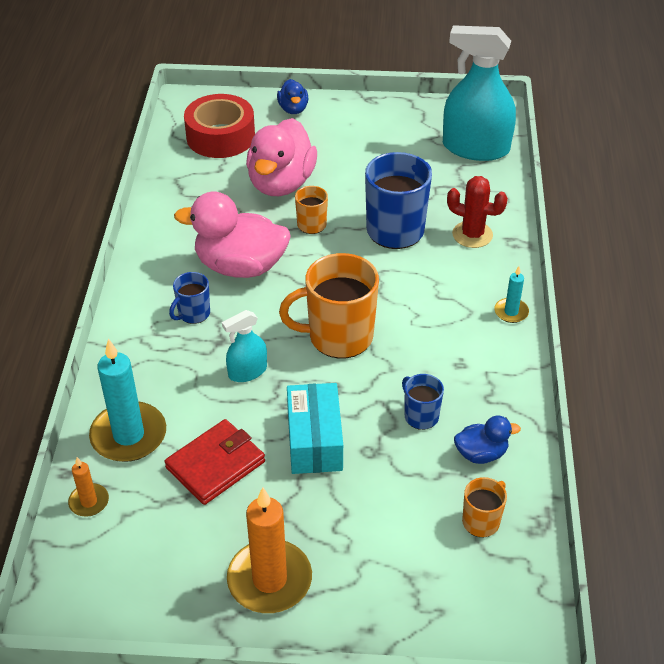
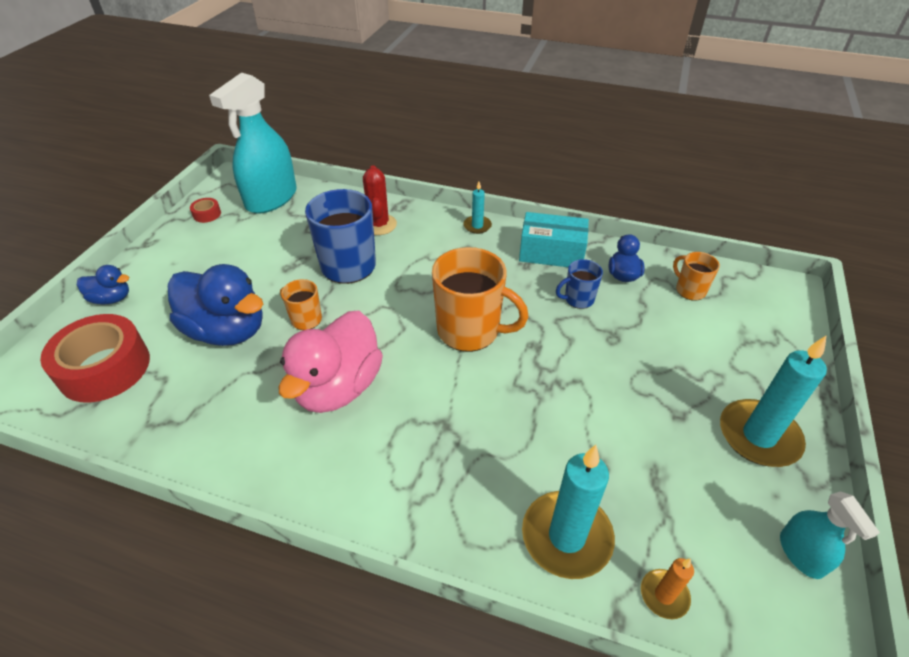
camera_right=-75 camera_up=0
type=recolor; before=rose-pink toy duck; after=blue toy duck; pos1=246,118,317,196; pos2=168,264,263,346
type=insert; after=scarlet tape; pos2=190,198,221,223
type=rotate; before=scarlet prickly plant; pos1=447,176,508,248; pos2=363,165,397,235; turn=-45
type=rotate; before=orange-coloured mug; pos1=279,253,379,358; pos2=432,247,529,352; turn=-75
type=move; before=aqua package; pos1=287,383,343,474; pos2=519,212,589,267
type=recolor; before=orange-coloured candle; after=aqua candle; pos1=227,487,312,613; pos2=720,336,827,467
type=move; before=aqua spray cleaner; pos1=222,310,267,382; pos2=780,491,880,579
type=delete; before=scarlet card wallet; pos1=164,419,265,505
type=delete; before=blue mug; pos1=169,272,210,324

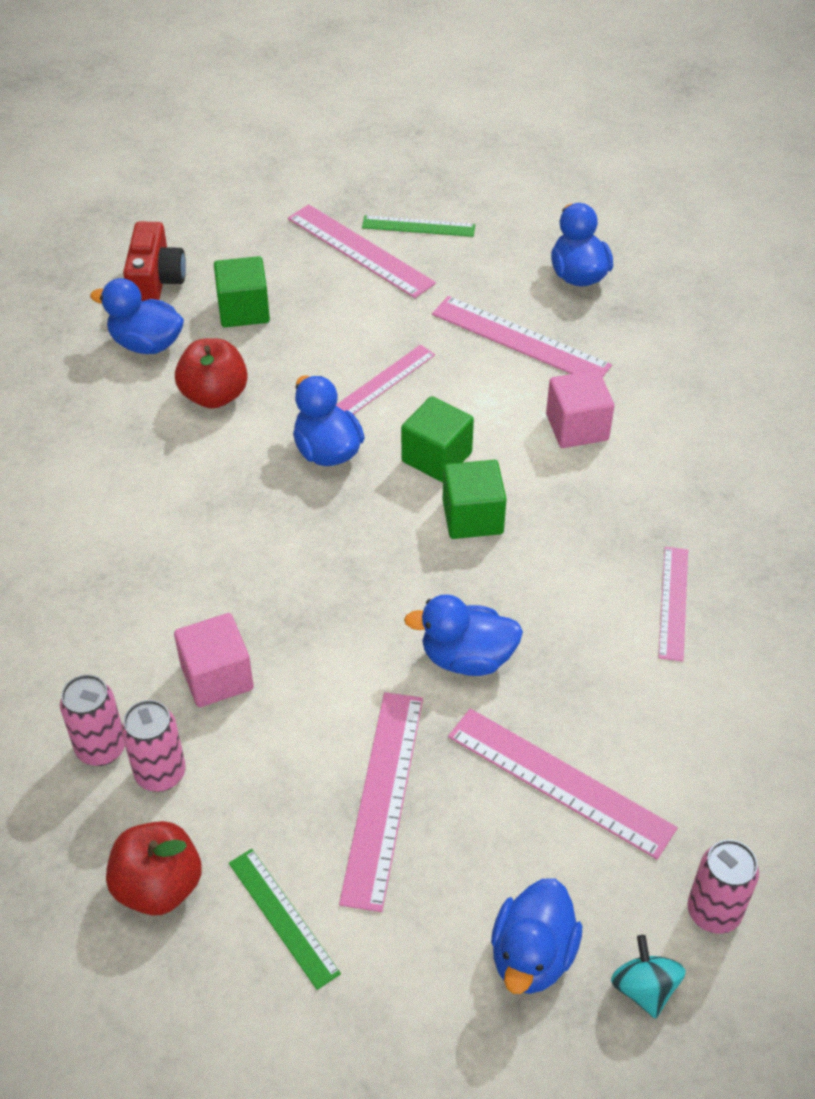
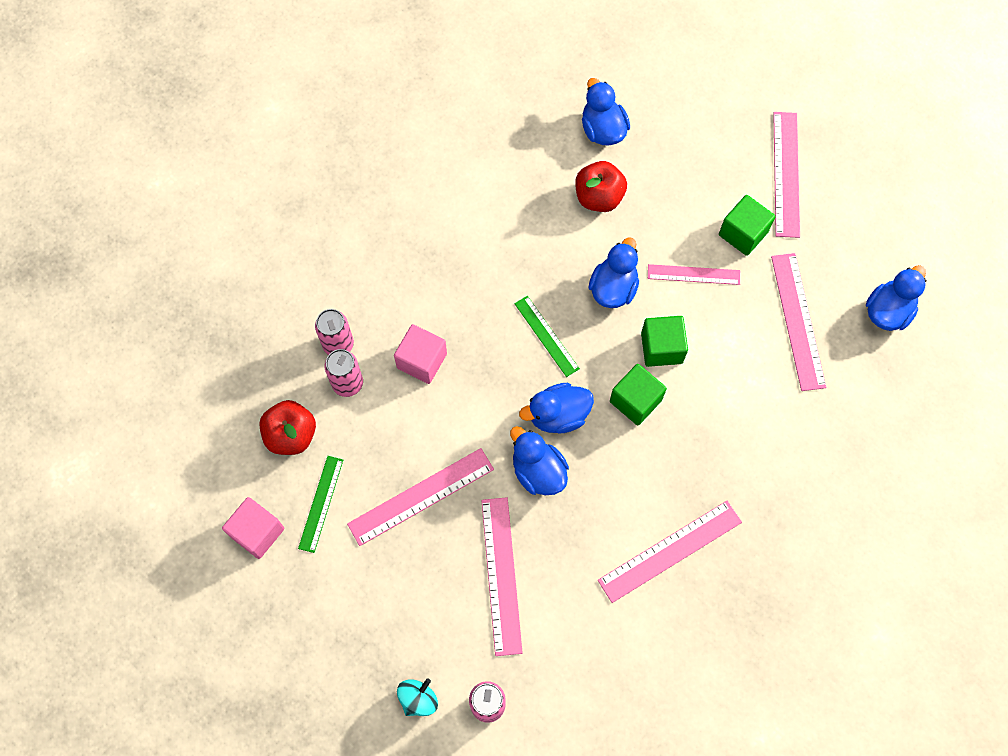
camera_right=50 camera_up=20
type=move; before=rose-pink cube; pos1=546,370,614,448; pos2=222,497,284,559
type=move; before=green ruler; pos1=362,215,475,237; pos2=514,296,580,377
type=move; before=blue toy duck; pos1=491,878,582,994; pos2=519,383,594,434
type=resize; before=rose-pink ruler; pos1=658,547,688,662; pos2=598,501,742,603; scale=1.56
type=move; before=green cube; pos1=214,256,270,327; pos2=719,195,775,256
type=delete; before=scarlet camera; pos1=123,221,186,301

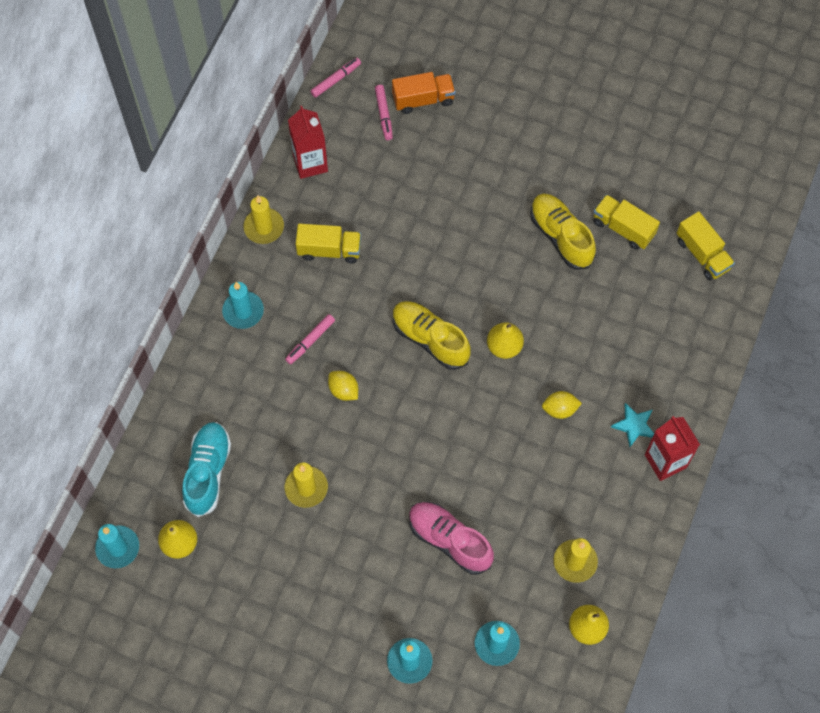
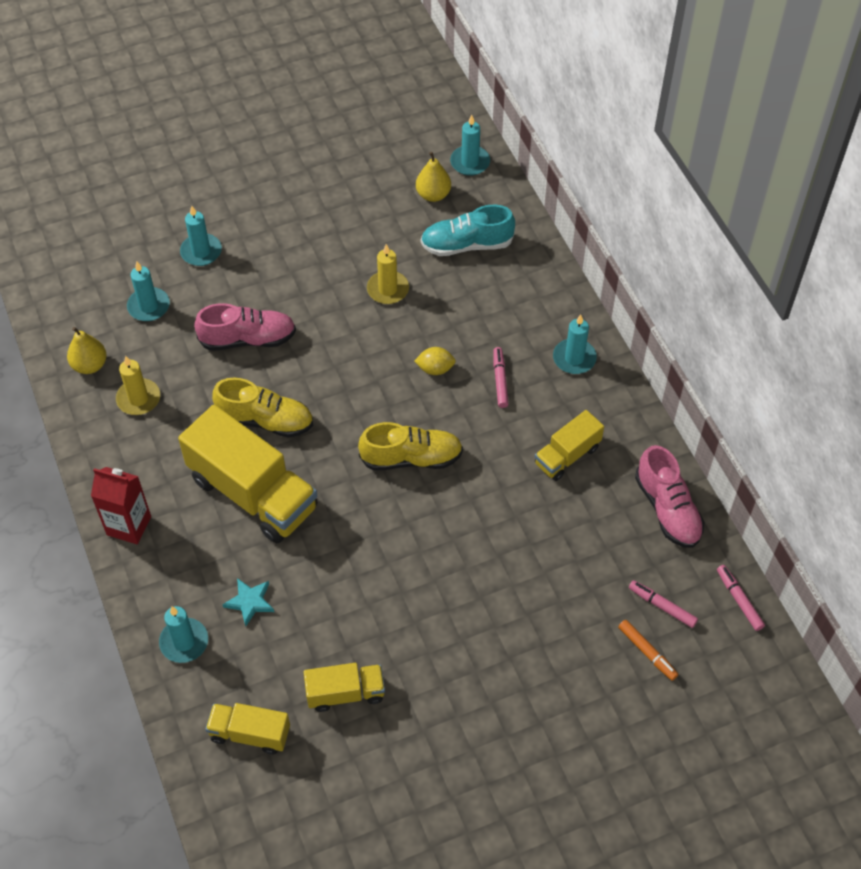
camera_right=135 camera_up=-10
type=insert; after=aqua candle; pos2=159,606,208,663
type=replace; before=yellow toy lemon; after=yellow truck; pos1=542,391,582,419; pos2=178,405,317,543
type=move; before=yellow shoe; pos1=530,193,596,270; pos2=212,378,313,438
type=move; before=aqua five-pointed star; pos1=611,403,654,447; pos2=222,578,274,626
type=rotate; before=aqua shoe; pos1=182,422,231,517; pos2=421,205,515,256; turn=120
type=replace; before=orange-coloured truck; after=orange-coloured marker; pos1=392,72,455,114; pos2=618,620,678,681
type=replace; before=scarlet carton; after=rose-pink shoe; pos1=288,106,328,179; pos2=635,445,704,548
type=rotate; before=rose-pink marker; pos1=311,58,361,98; pos2=717,565,765,631; turn=150
type=delete; before=yellow candle; pos1=243,195,284,244
type=delete; before=yellow pear fruit; pos1=487,322,524,359

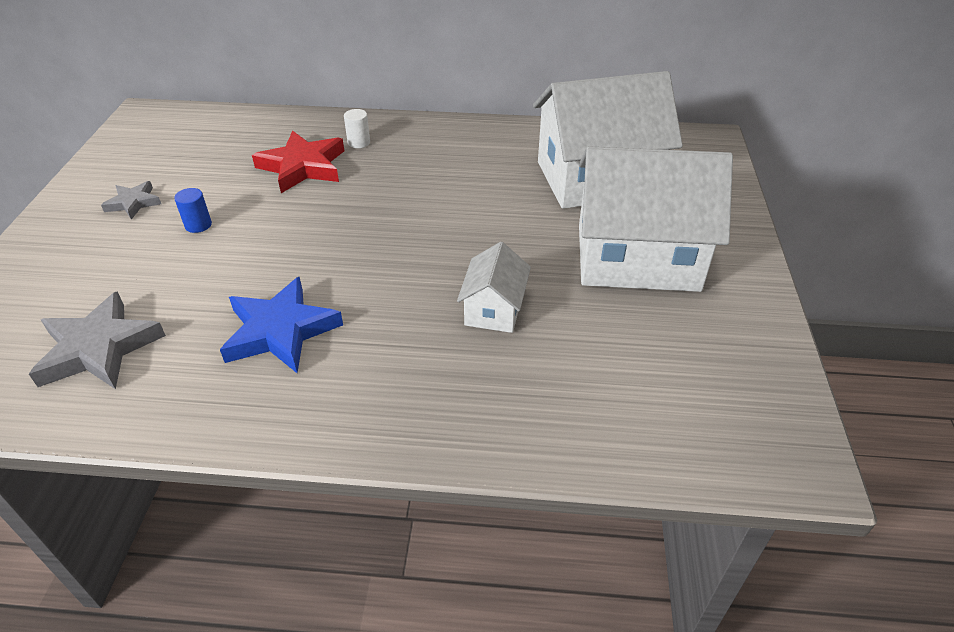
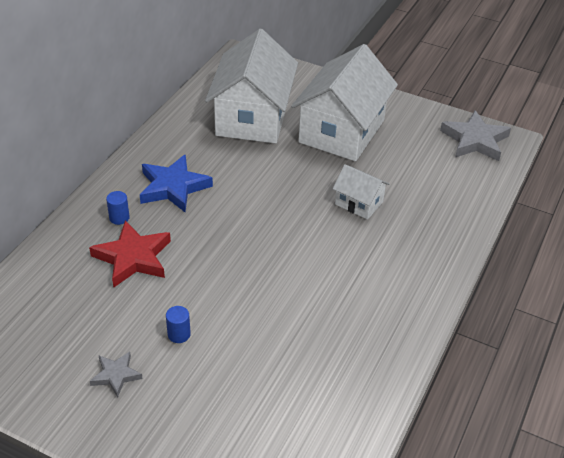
camera_right=-70 camera_up=0
type=recolor; before=pure white cylinder shape; after=blue cylinder shape; pos1=344,109,370,148; pos2=106,191,130,225
type=move; before=blue five-pointed star; pos1=220,276,343,373; pos2=140,154,213,212
type=move; before=gray five-pointed star; pos1=29,291,166,389; pos2=440,110,511,161

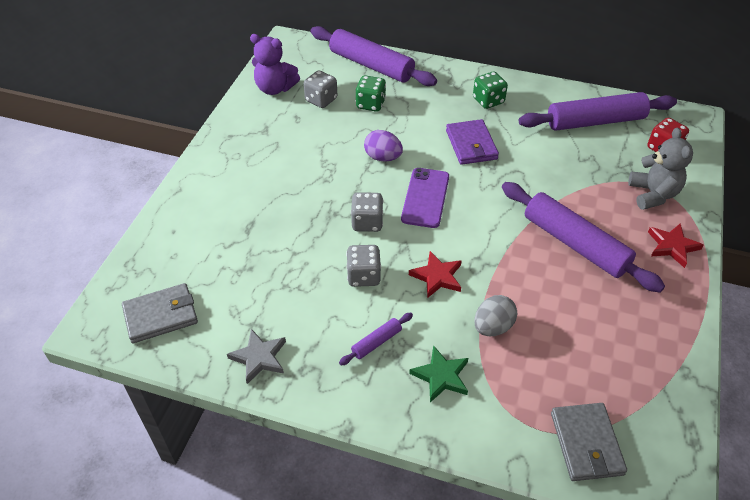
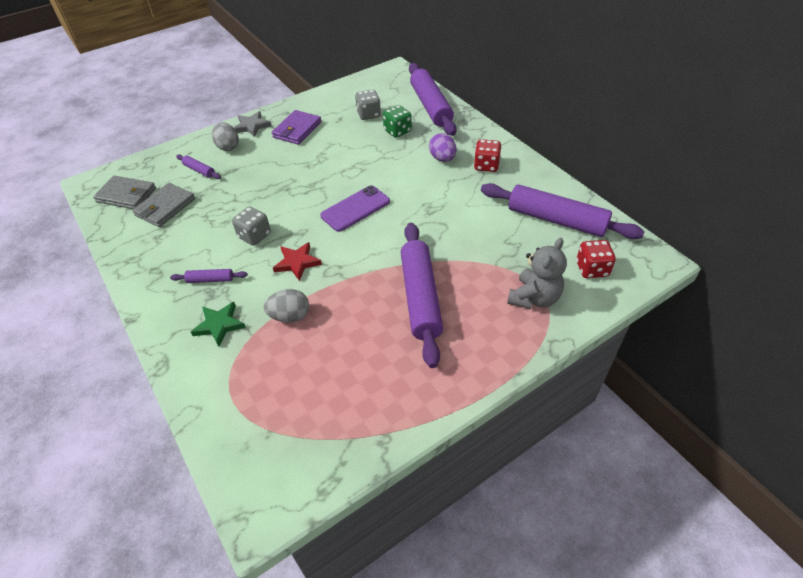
camera_right=40 camera_up=0
type=move; before=gray card wallet; pos1=551,403,627,481; pos2=132,183,195,227
type=insert; after=purple dough roller; pos2=176,154,221,179
type=insert; after=gray egg; pos2=212,122,239,151
type=move; before=gray five-pointed star; pos1=227,329,286,384; pos2=234,111,271,137
type=move; before=purple card wallet; pos1=446,119,499,165; pos2=272,110,321,145
type=move; before=purple egg; pos1=364,130,403,162; pos2=429,133,456,162
type=recolor; before=green die; after=scarlet die; pos1=473,72,508,109; pos2=474,139,502,172
type=delete; before=purple teddy; pos1=250,34,300,95
type=delete; before=gray die; pos1=351,192,383,232
type=delete; before=scarlet five-pointed star; pos1=648,223,703,268

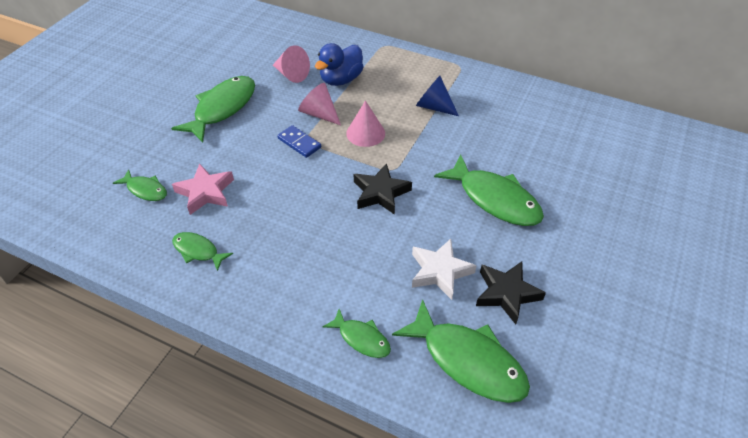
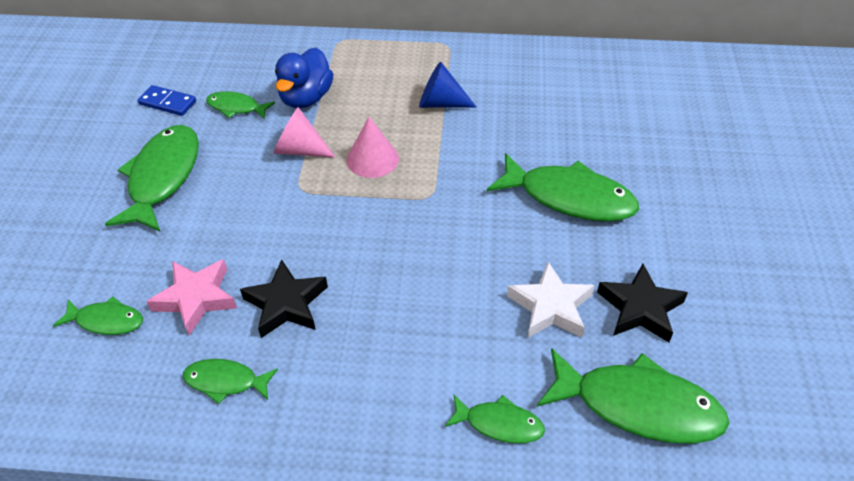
camera_right=-20 camera_up=0
type=move; before=blue domino tile; pos1=277,125,321,158; pos2=138,85,196,116
type=replace; before=rose-pink cone; after=green fish figure; pos1=273,45,310,83; pos2=206,91,275,120
type=move; before=jet-black five-pointed star; pos1=354,163,412,215; pos2=240,259,328,338

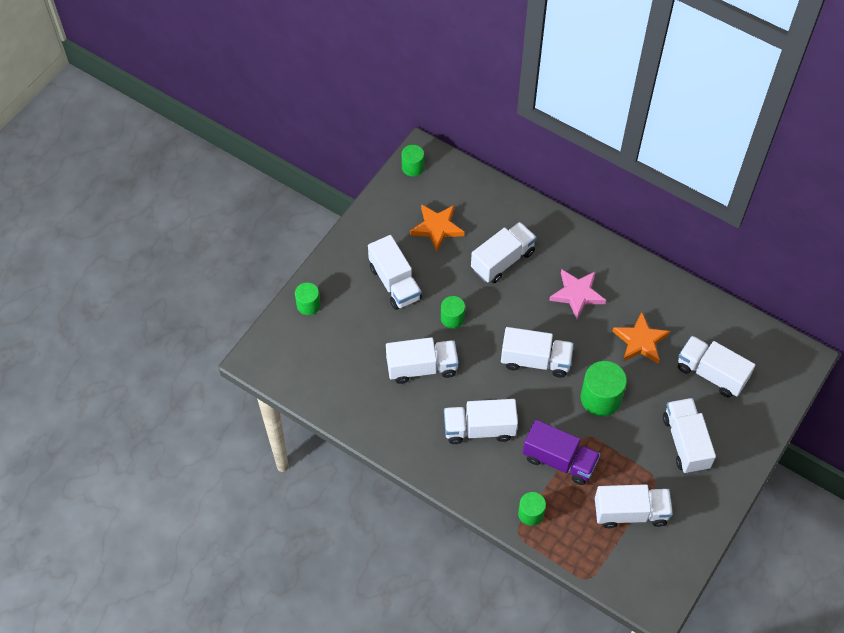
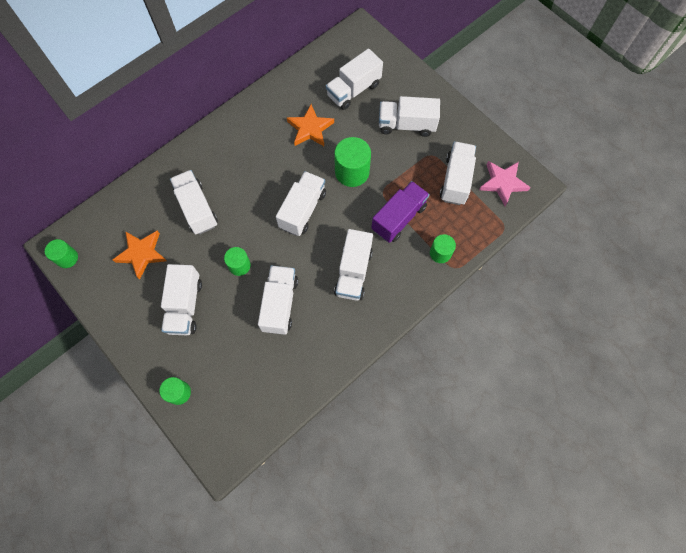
camera_right=-75 camera_up=10
type=rotate; before=pure white truck; pos1=368,235,422,310; pos2=161,264,202,335; turn=105
type=move; before=rose-pink five-pointed star; pos1=549,269,606,319; pos2=479,161,531,206

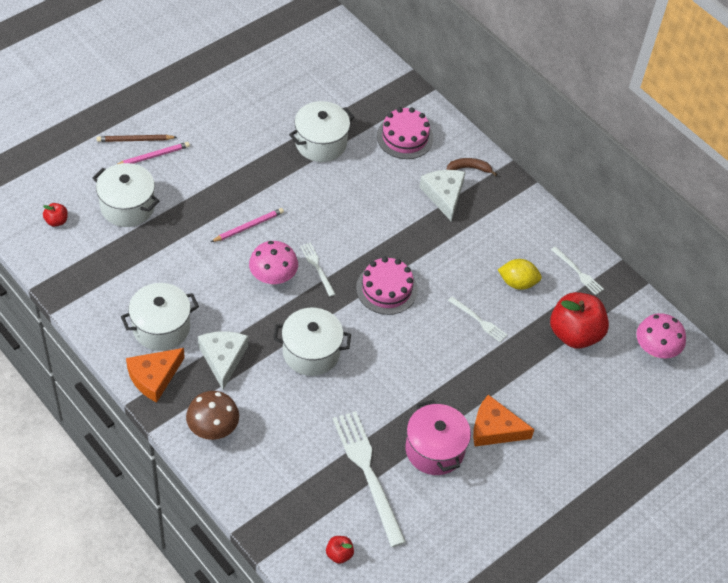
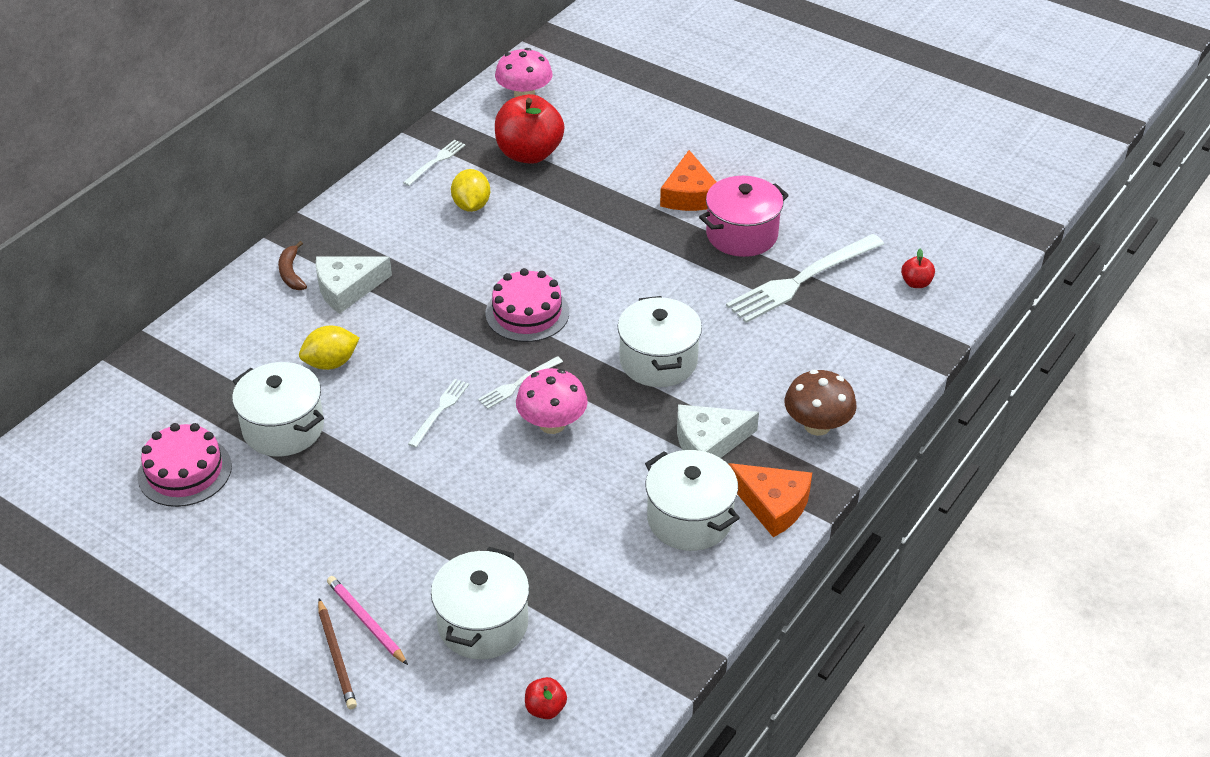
camera_right=-100 camera_up=-10
type=move; before=rose-pink cake; pos1=377,107,434,159; pos2=137,423,232,507
type=insert; after=yellow toy lemon; pos2=299,326,359,370
type=move; before=pure white fork; pos1=448,296,507,342; pos2=408,379,469,448
type=delete; before=rose-pink wooden pencil; pos1=211,208,284,242

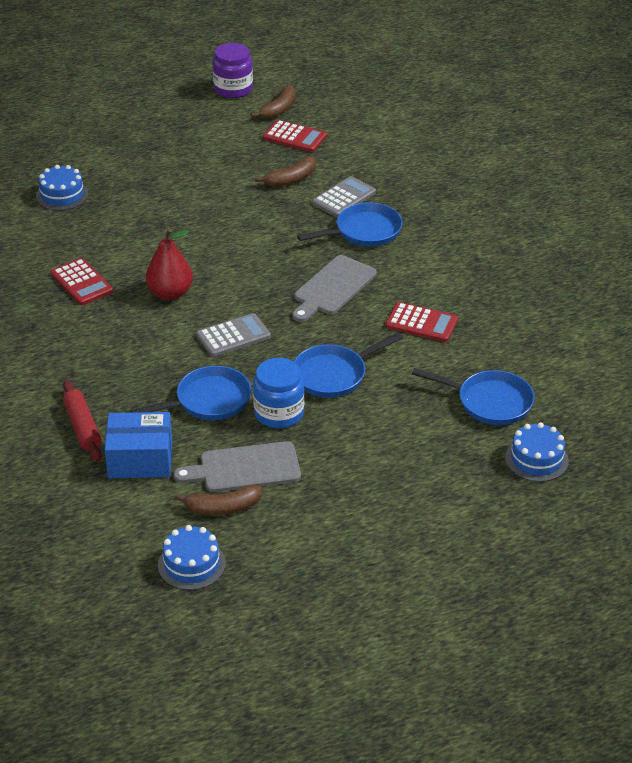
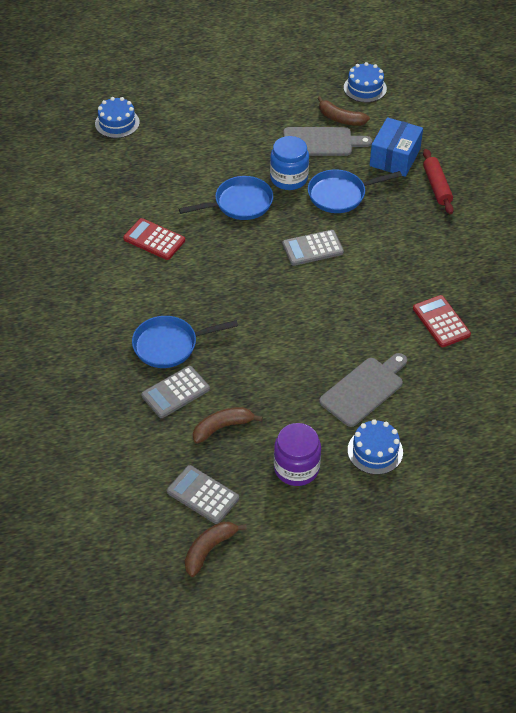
camera_right=-170 camera_up=10
type=recolor; before=scarlet adding machine; after=gray adding machine; pos1=263,120,327,152; pos2=167,465,239,524
type=move; before=purple jam jar; pos1=212,43,253,98; pos2=274,423,321,486
type=rotate; before=dark brown banana; pos1=175,485,262,515; pos2=317,96,370,126; turn=-150
type=move; before=gray cutting board; pos1=292,255,377,322; pos2=319,353,407,427
type=move; before=blue cake; pos1=36,165,88,211; pos2=348,419,403,475
type=rotate; before=blue package; pos1=105,412,172,478; pos2=370,117,423,177; turn=-75
type=delete; before=scarlet pear fruit; pos1=146,229,193,300
type=delete; before=blue frying pan; pos1=412,368,535,425

